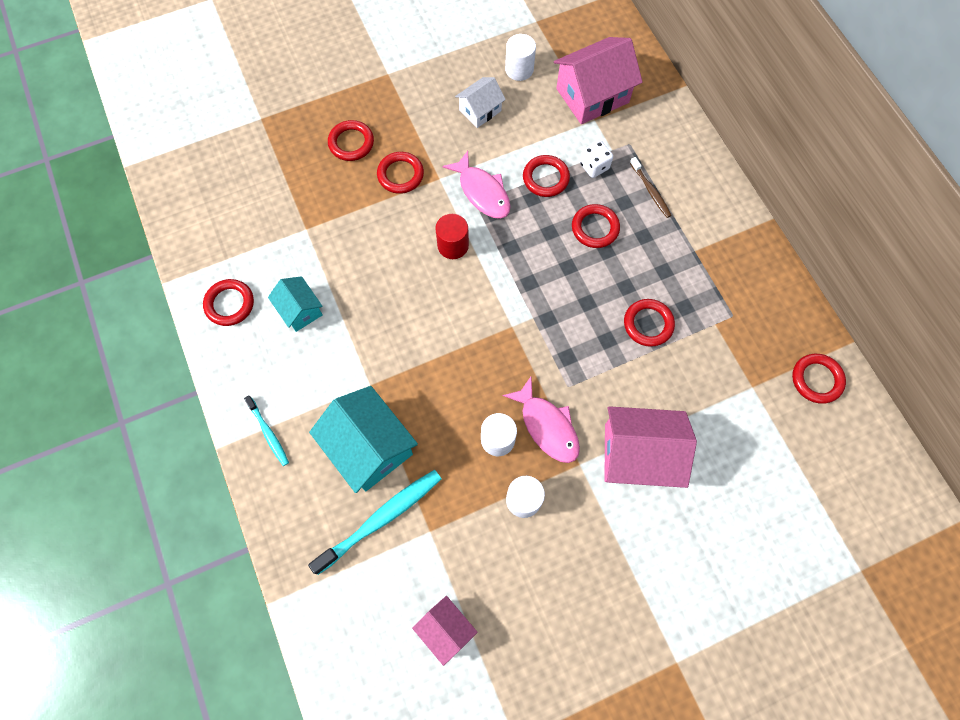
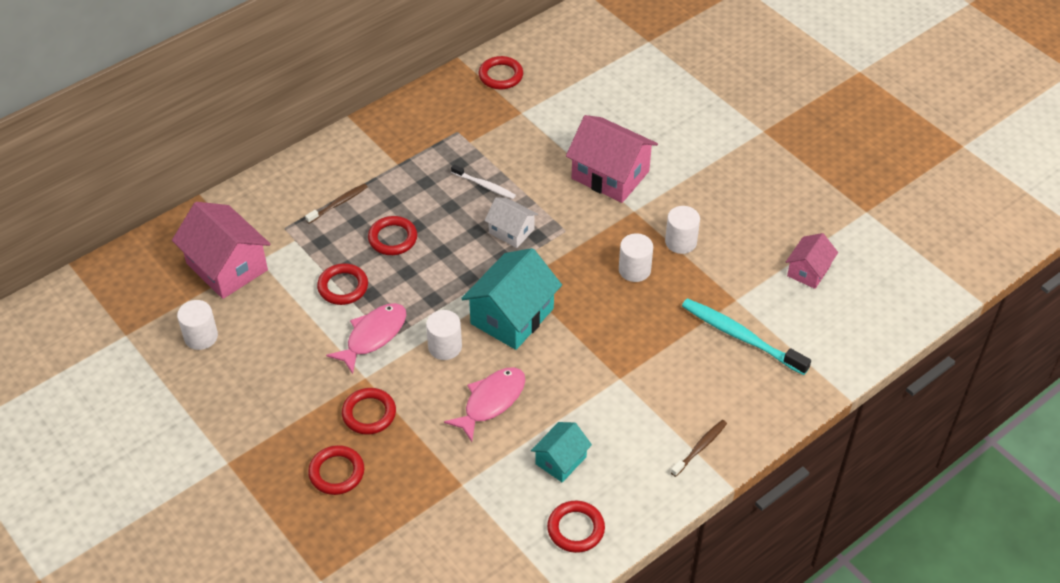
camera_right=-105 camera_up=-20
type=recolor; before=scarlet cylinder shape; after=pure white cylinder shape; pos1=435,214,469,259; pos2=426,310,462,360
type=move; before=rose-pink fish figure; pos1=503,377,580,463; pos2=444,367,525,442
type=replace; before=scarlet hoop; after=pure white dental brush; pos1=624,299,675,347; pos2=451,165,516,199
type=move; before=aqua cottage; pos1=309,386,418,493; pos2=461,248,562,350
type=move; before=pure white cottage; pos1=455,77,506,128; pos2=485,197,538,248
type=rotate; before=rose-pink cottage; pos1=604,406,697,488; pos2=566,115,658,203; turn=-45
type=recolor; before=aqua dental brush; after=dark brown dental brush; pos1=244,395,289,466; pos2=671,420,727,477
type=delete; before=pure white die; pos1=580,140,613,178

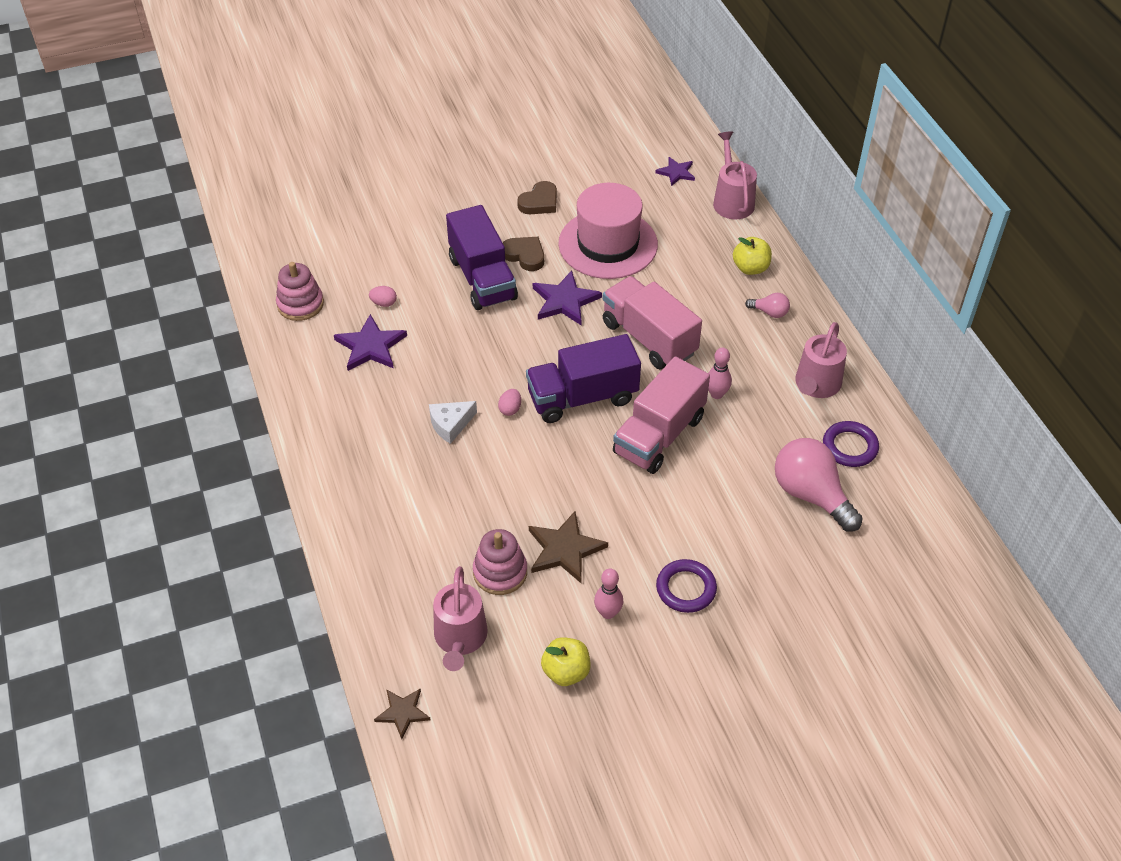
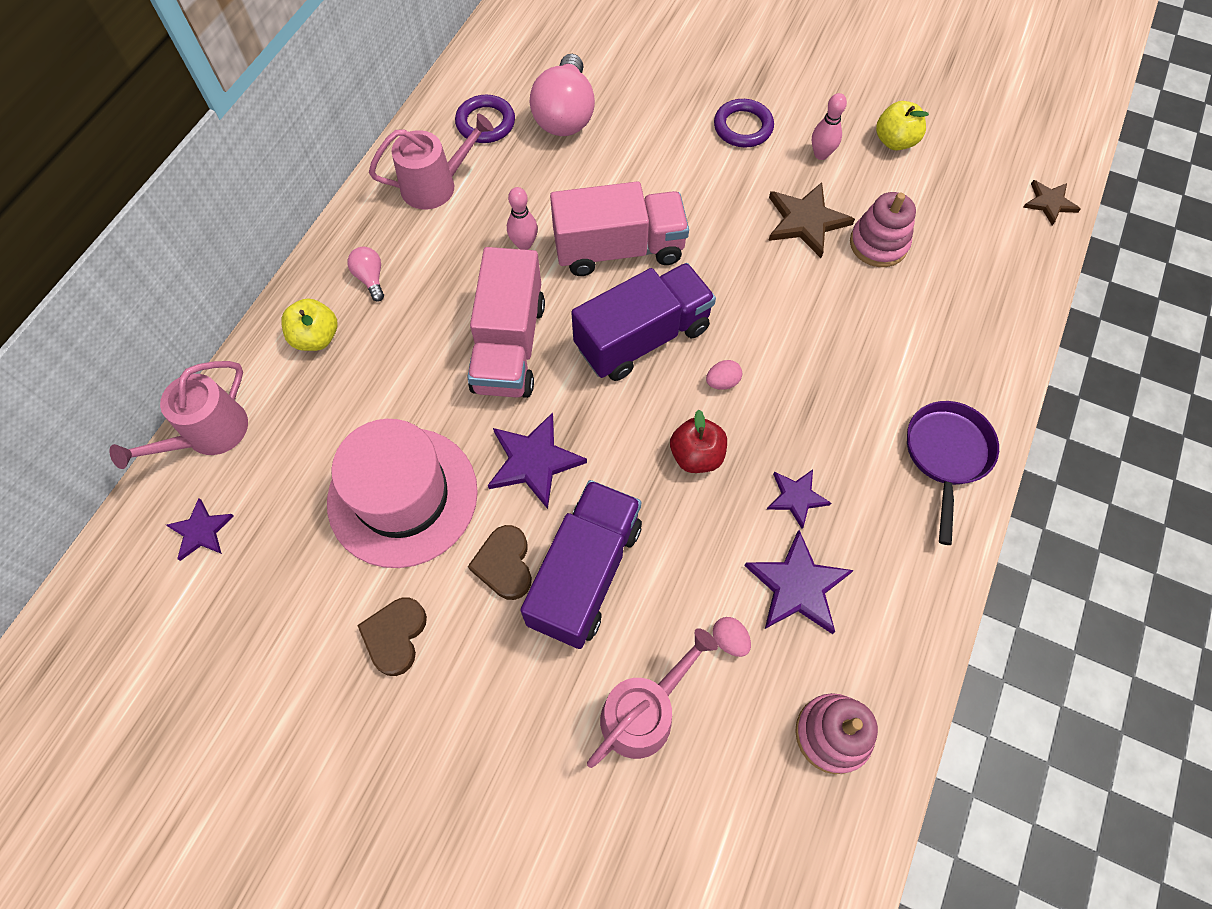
camera_right=-135 camera_up=15
type=rotate; before=dark brown love heart; pos1=517,181,557,214; pos2=357,597,427,676; turn=-75
type=rotate; before=purple truck; pos1=526,334,641,423; pos2=571,263,716,381; turn=-60
type=move; before=rose-pink watering pot; pos1=433,566,488,671; pos2=587,628,718,768
type=insert; after=scarlet toy apple; pos2=670,410,727,473
type=insert; after=purple five-pointed star; pos2=767,469,831,529
type=insert; after=purple frying pan; pos2=907,401,999,545
type=delete; before=pure white cheese wedge; pos1=429,401,477,444

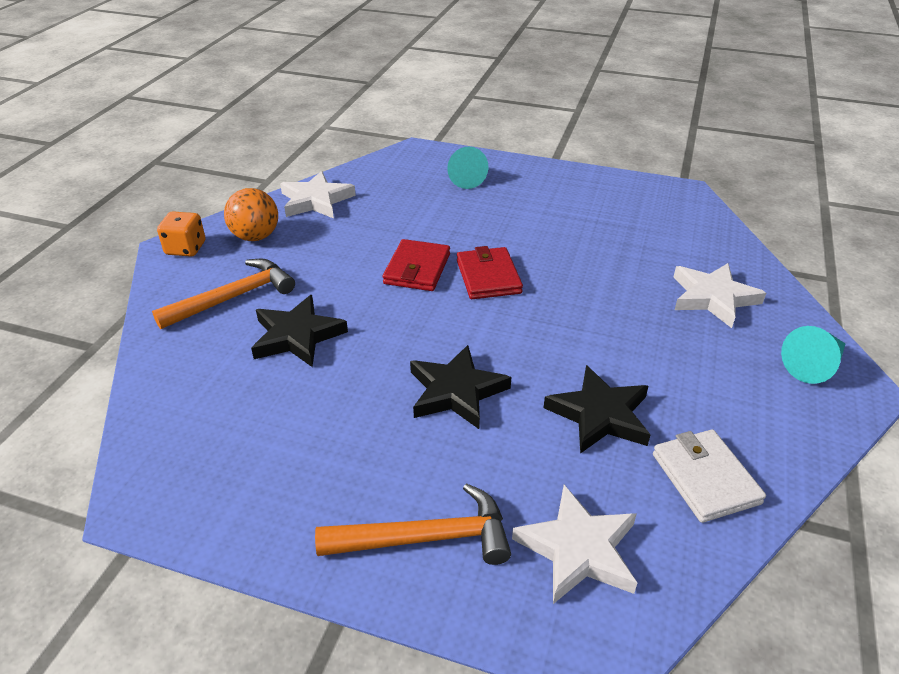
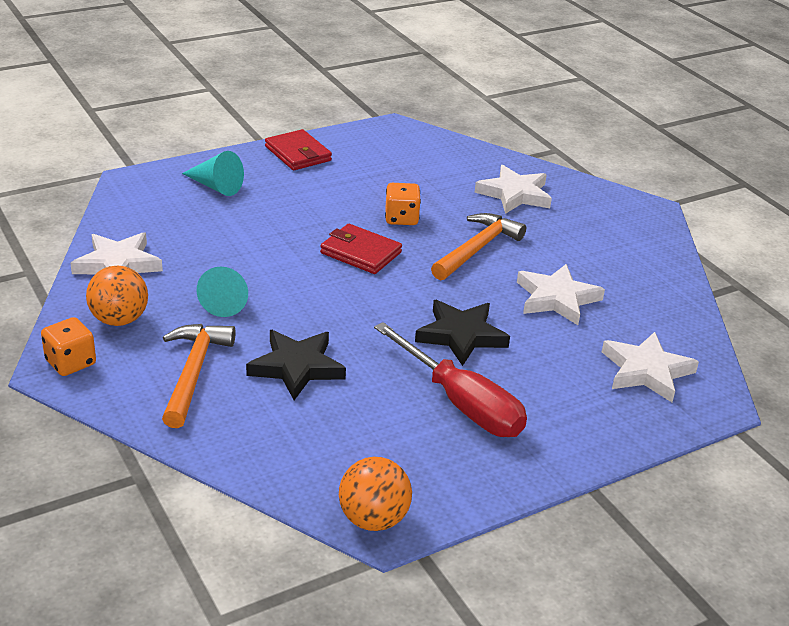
camera_right=-50 camera_up=-5
type=move; before=aqua cone; pos1=781,326,846,384; pos2=197,266,248,317
type=move; before=scarlet card wallet; pos1=383,239,450,291; pos2=265,129,332,170
type=insert; after=orange-coloured sphere; pos2=339,457,412,531
type=insert; after=scarlet hand screwdriver; pos2=374,322,527,437
type=insert; after=orange-coloured die; pos2=385,183,421,225
type=move; before=orange-coloured claw hammer; pos1=315,483,511,565; pos2=431,213,526,280
type=recolor; before=jet-black five-pointed star; after=pure white five-pointed star; pos1=544,365,651,454; pos2=517,264,605,325
type=delete; before=pure white card wallet; pos1=653,429,766,523

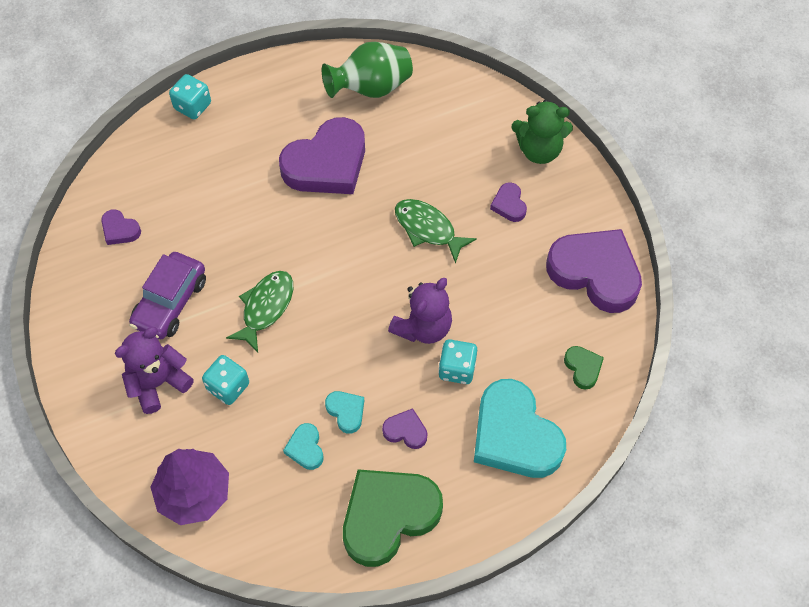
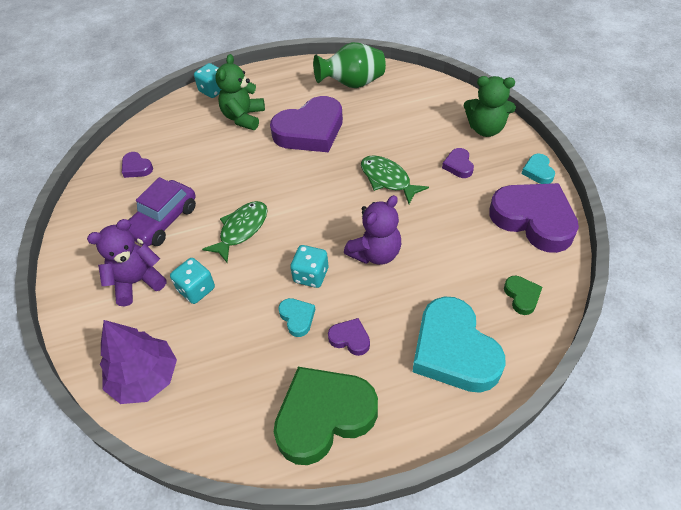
camera_right=10 camera_up=-10
type=insert; after=green teddy; pos2=215,54,265,130
type=move; before=aqua die; pos1=438,339,477,384; pos2=290,245,328,288
type=move; before=aqua love heart; pos1=283,423,323,470; pos2=522,154,555,184

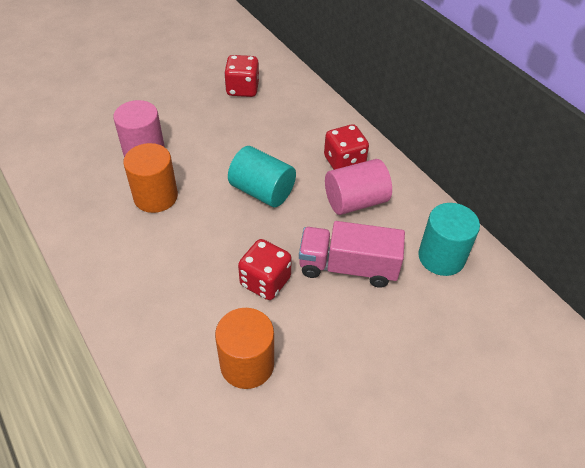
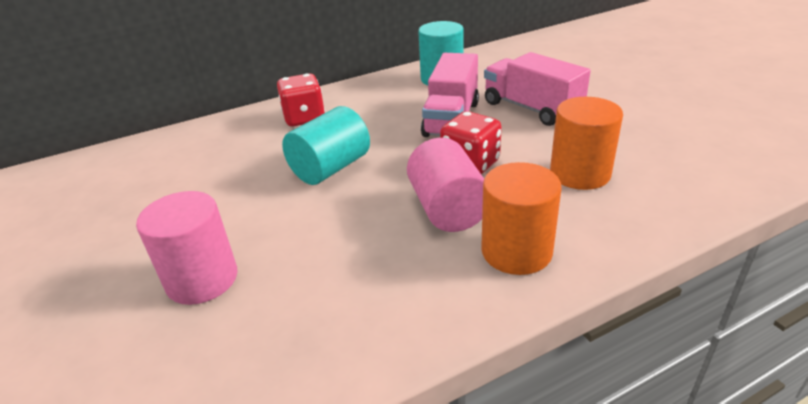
camera_right=-80 camera_up=-15
type=move; before=rose-pink cylinder shape; pos1=325,159,392,215; pos2=407,138,484,232
type=move; before=orange-coloured cylinder shape; pos1=123,143,178,213; pos2=481,162,562,275
type=insert; after=rose-pink truck; pos2=484,52,590,126
type=delete; before=scarlet die; pos1=224,55,259,97

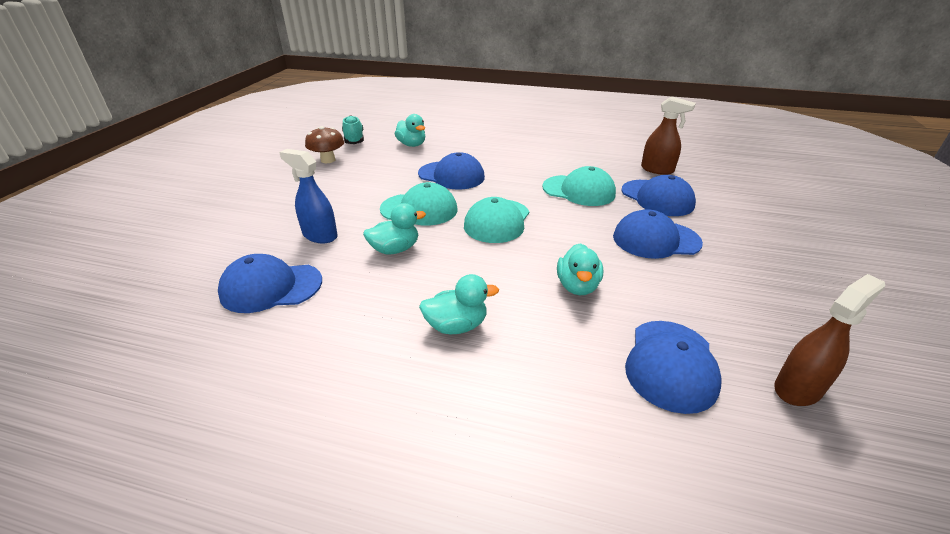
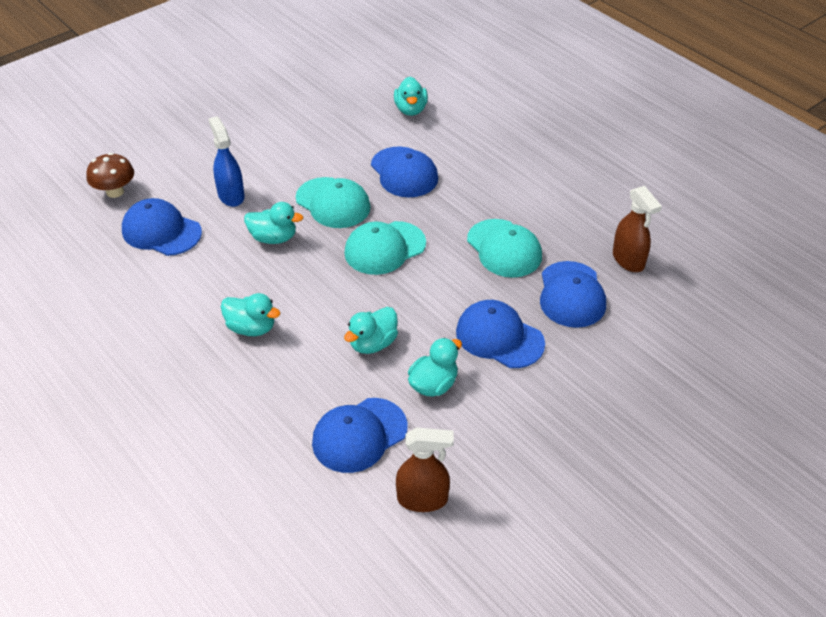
camera_right=35 camera_up=10
type=move; before=dark brown toadstool; pos1=305,126,344,163; pos2=86,153,134,198
type=insert; after=aqua toy duck; pos2=408,338,462,396
type=delete; before=aqua shoe; pos1=342,115,364,144

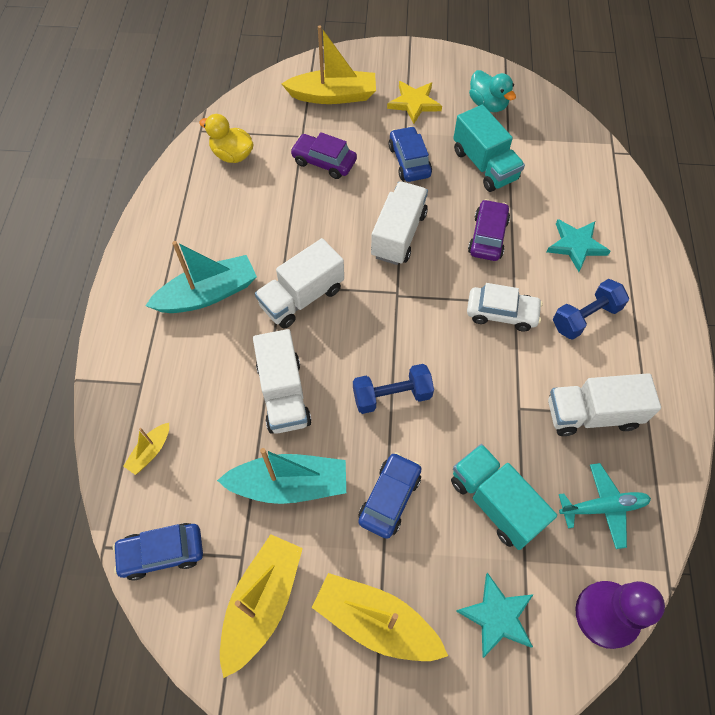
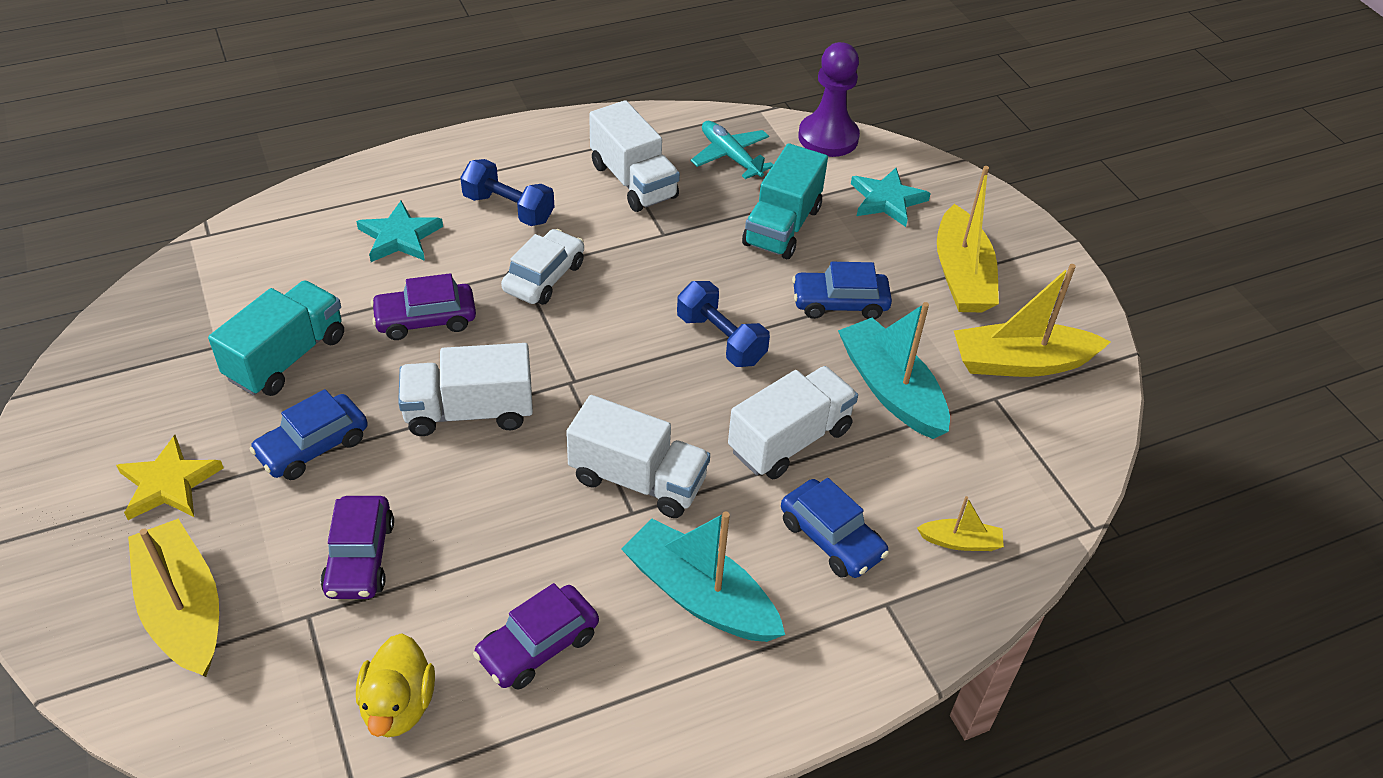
camera_right=-120 camera_up=-15
type=insert; after=purple toy car; pos2=473,583,599,690
type=rotate; before=pure white toy car; pos1=467,283,543,332; pos2=501,229,584,305; turn=45
type=move; before=blue toy car; pos1=113,523,203,581; pos2=781,478,889,578
type=delete; before=aqua toy duck; pos1=469,70,516,112

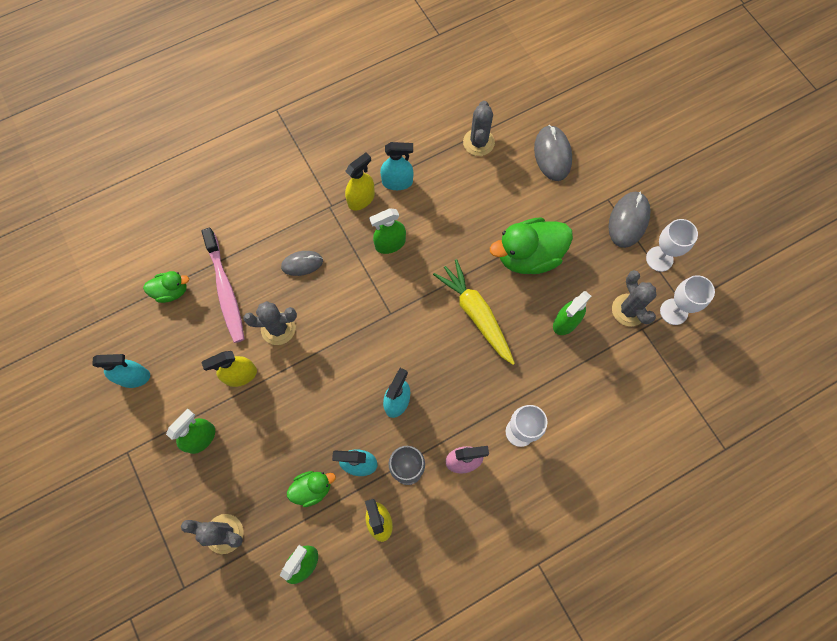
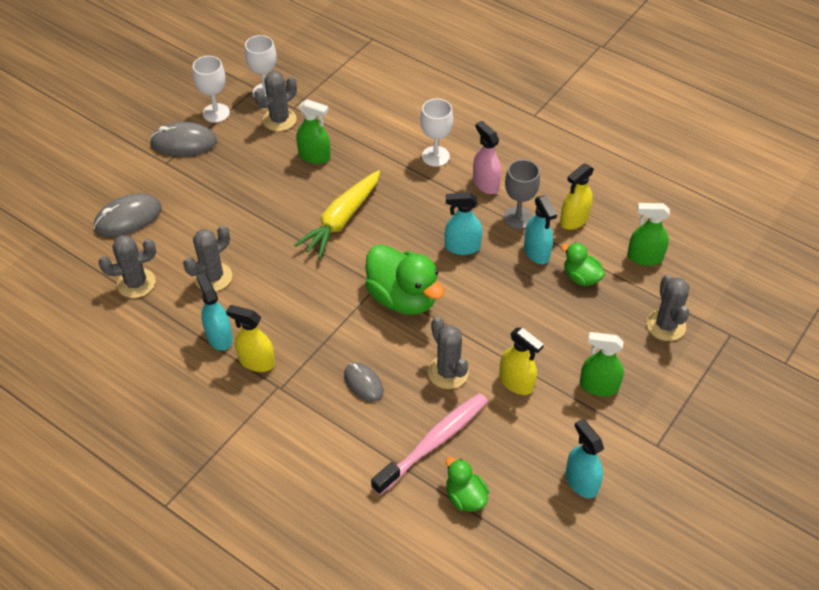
camera_right=-115 camera_up=-20
type=insert; after=gray prickly plant; pos2=183,225,232,291
type=move; before=green toy duck; pos1=490,217,573,274; pos2=365,244,444,315
type=delete; before=green spray cleaner; pos1=369,208,406,254

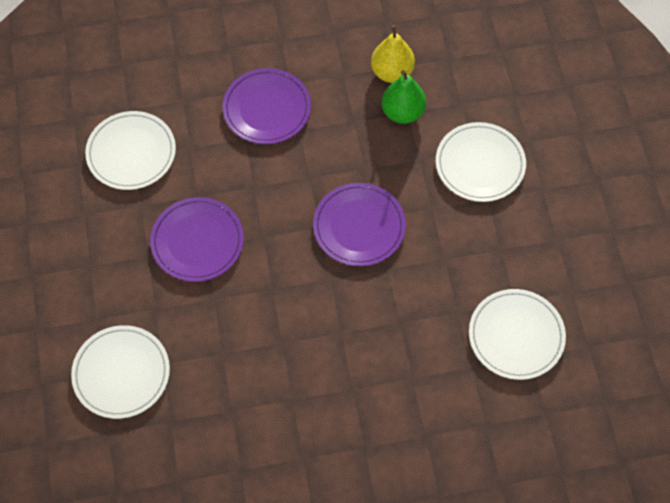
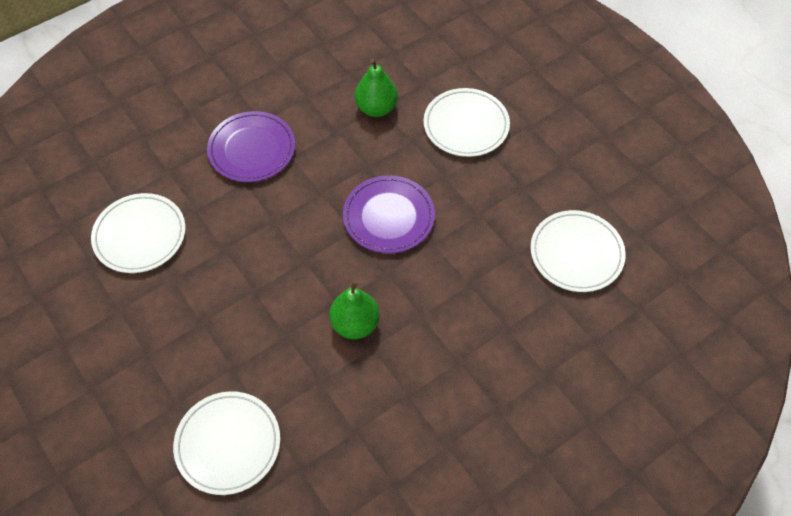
camera_right=-25 camera_up=-5
type=insert; after=green pear fruit; pos2=329,280,380,339
type=delete; before=purple flat dish; pos1=150,197,244,282
type=delete; before=yellow pear fruit; pos1=371,25,415,83

